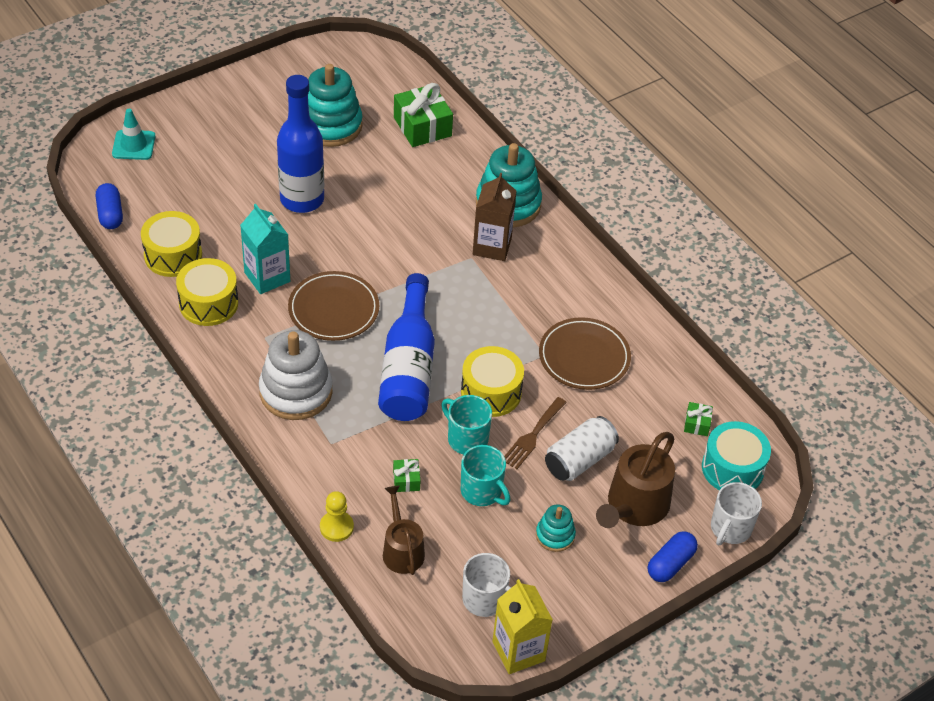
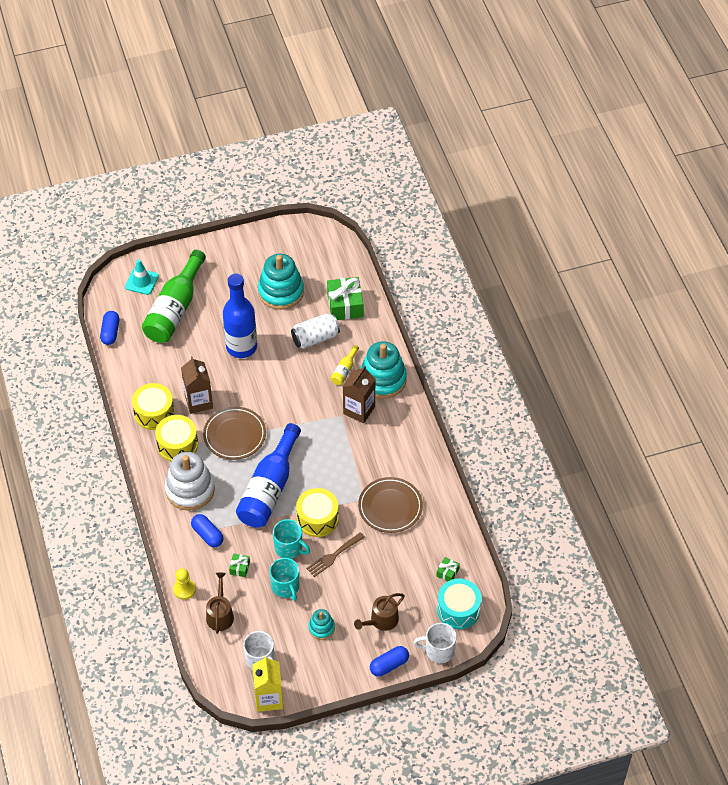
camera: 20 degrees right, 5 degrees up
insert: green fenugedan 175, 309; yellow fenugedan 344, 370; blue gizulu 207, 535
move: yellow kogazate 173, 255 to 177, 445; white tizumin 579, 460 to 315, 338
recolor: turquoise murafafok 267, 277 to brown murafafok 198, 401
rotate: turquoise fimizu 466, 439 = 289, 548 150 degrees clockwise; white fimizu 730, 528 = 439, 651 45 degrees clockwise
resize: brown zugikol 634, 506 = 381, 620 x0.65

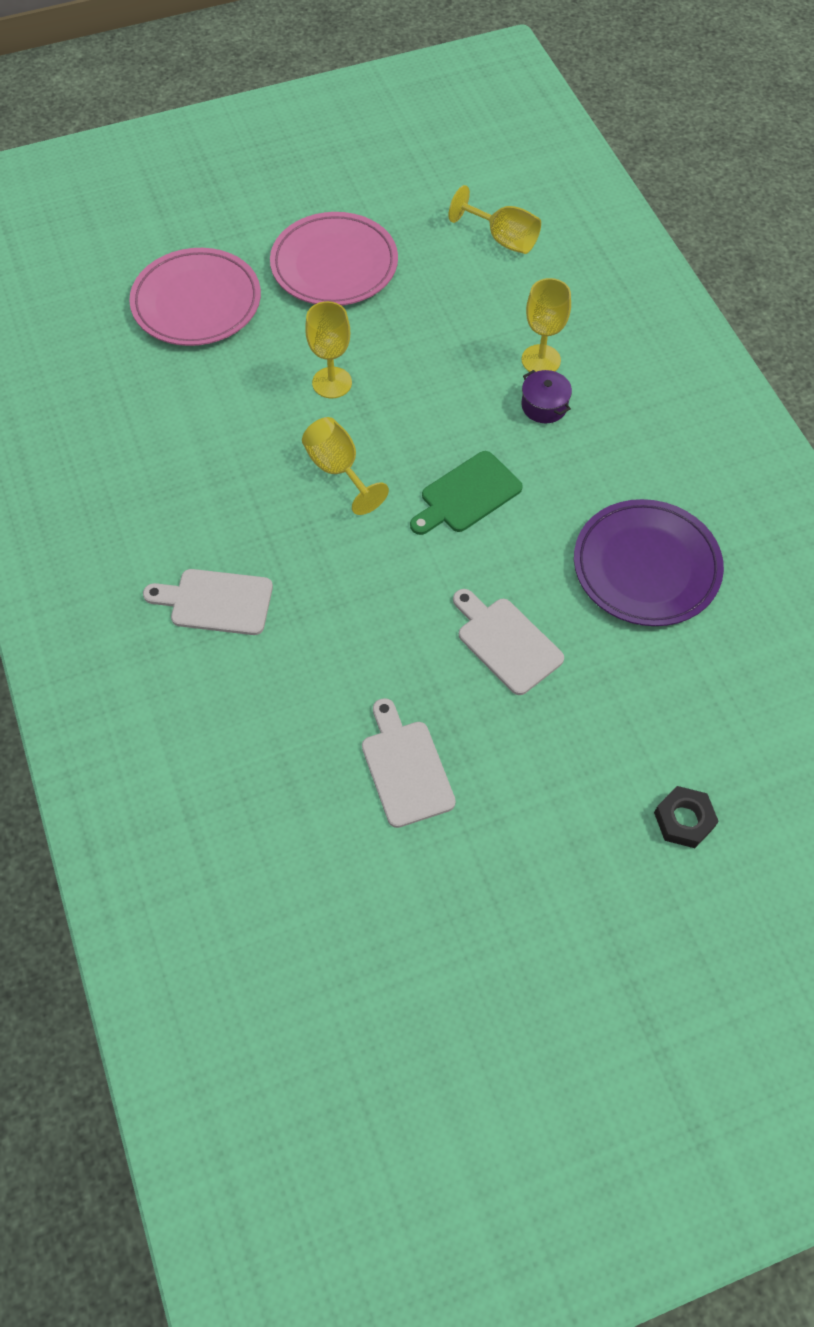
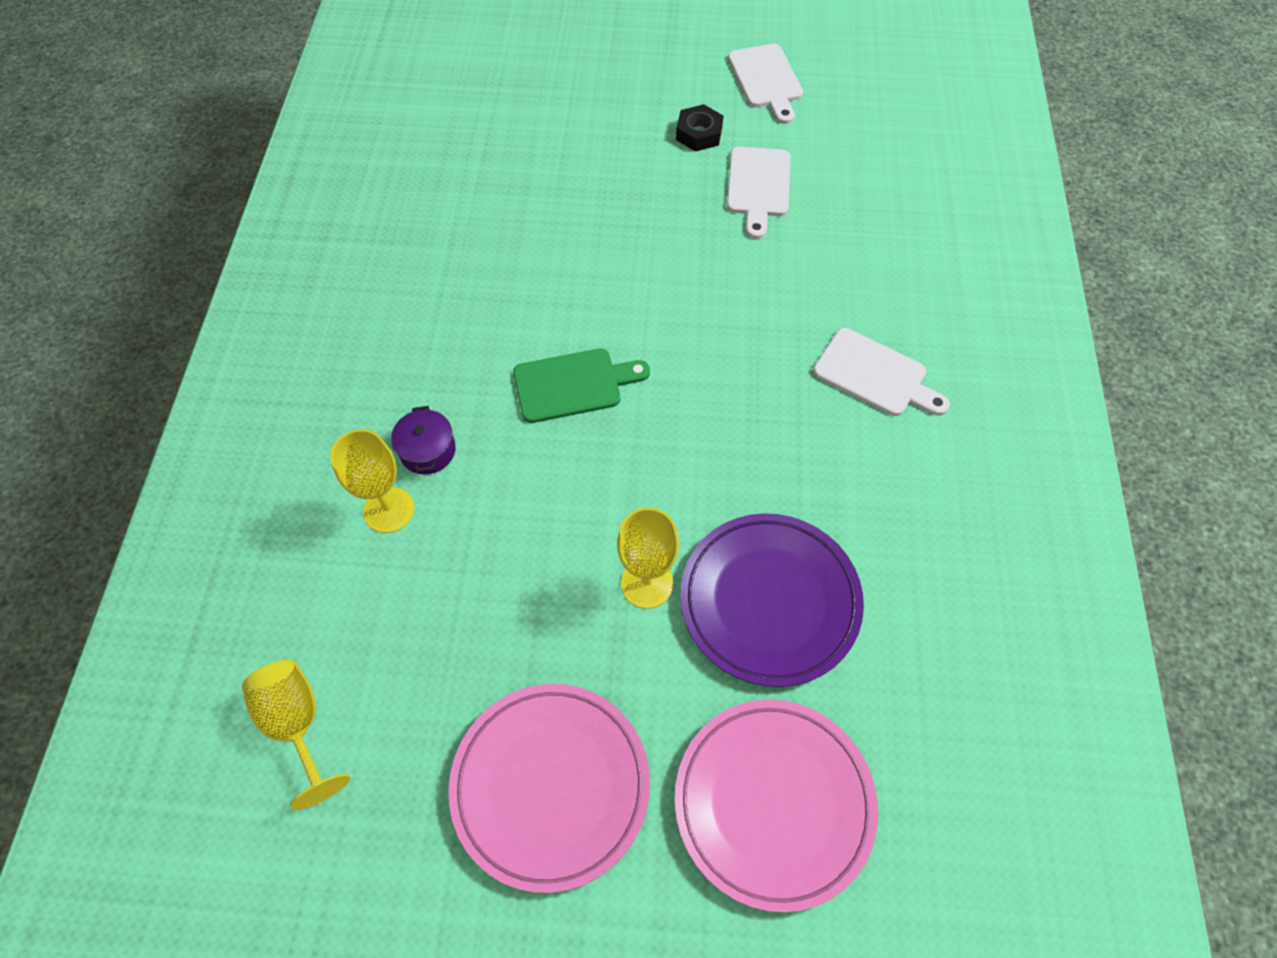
camera: 155 degrees left, 0 degrees up
delete: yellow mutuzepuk 338, 470
move: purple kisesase 646, 567 to 769, 601; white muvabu 506, 642 to 766, 80; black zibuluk 684, 820 to 699, 133

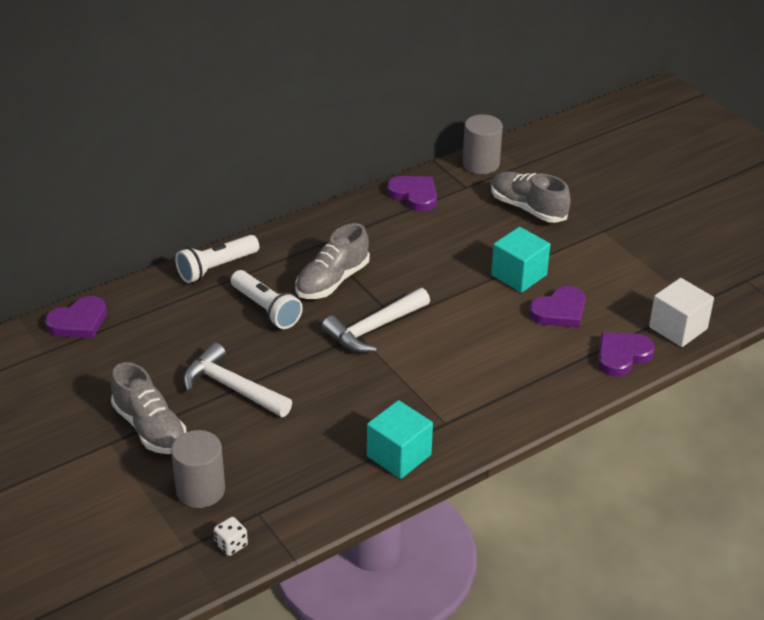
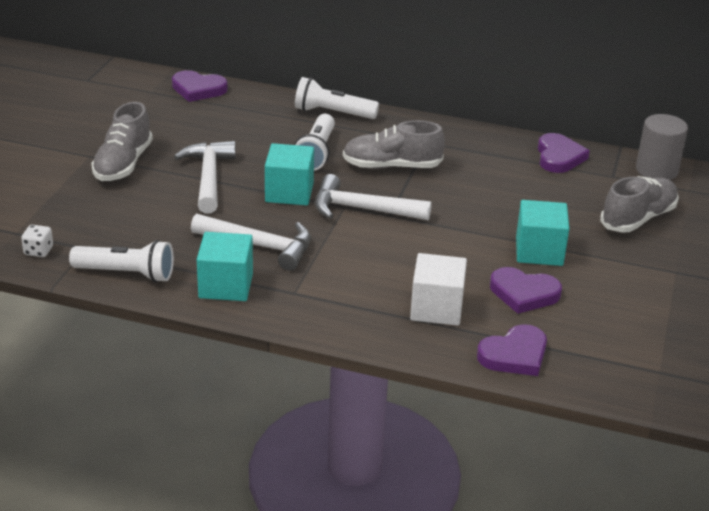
camera: 50 degrees right, 5 degrees down
delete: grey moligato 200, 490
insert: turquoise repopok 289, 192; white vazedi 260, 246; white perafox 126, 274
move: white repopok 678, 328 to 436, 308
rotate: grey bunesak 528, 208 = 638, 218 45 degrees clockwise; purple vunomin 622, 356 = 514, 355 135 degrees clockwise

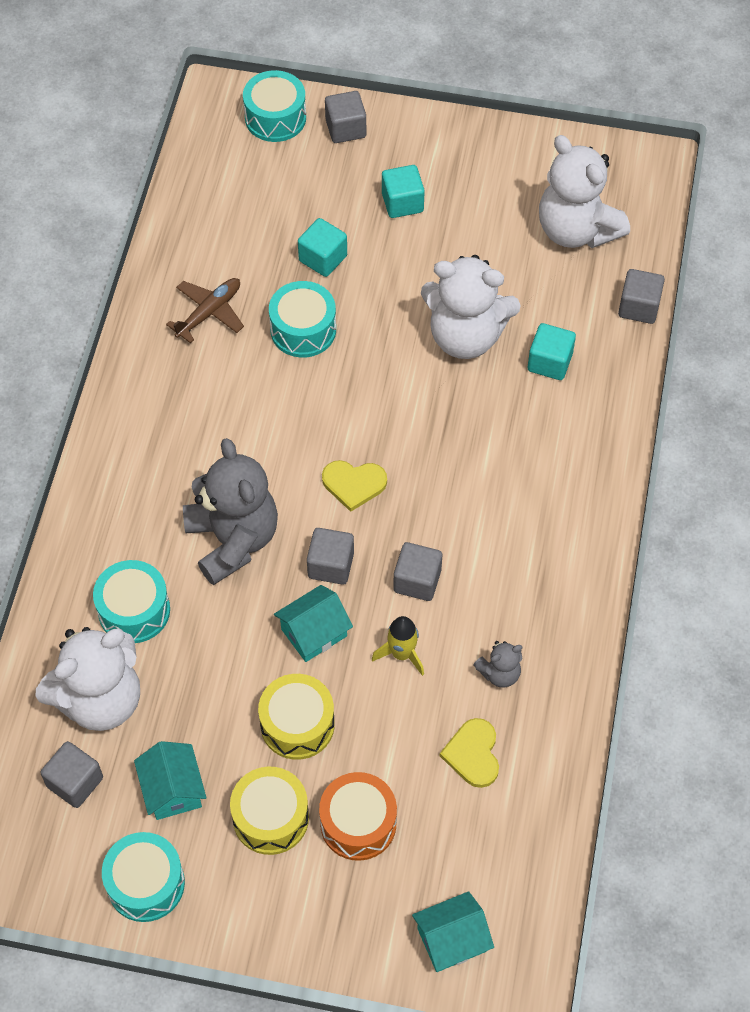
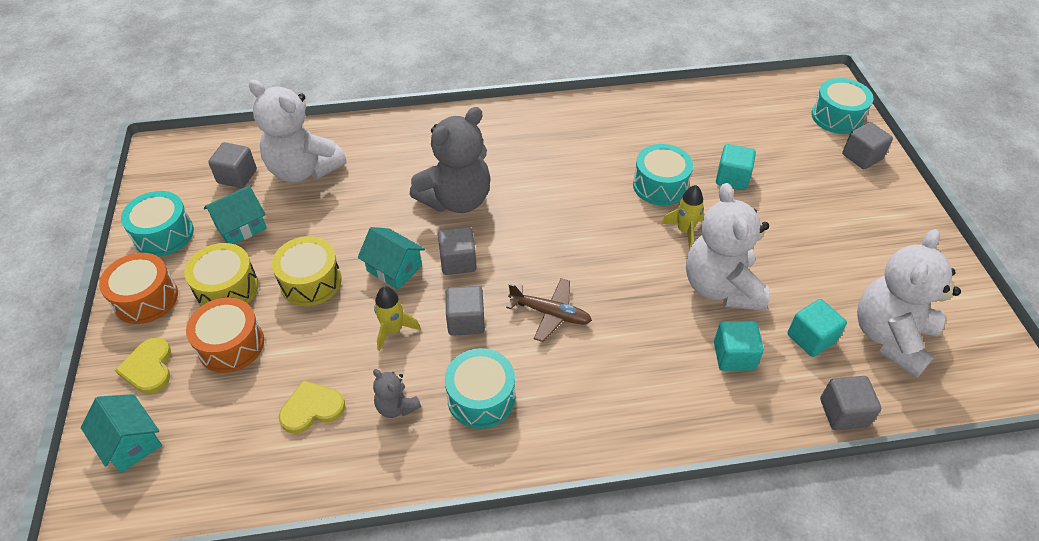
camera: 70 degrees right, 10 degrees down
insert: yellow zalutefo 684, 230; orange kogazate 146, 298
move: turquoise repopok 402, 203 to 811, 338; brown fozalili 209, 313 to 550, 313; yellow vunomin 354, 484 to 148, 367; turquoise kogazate 134, 610 to 481, 398

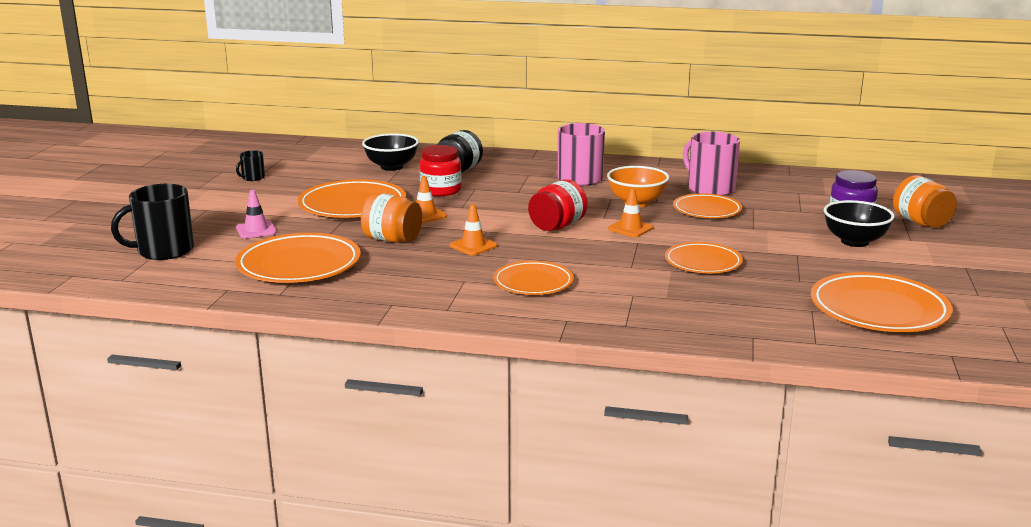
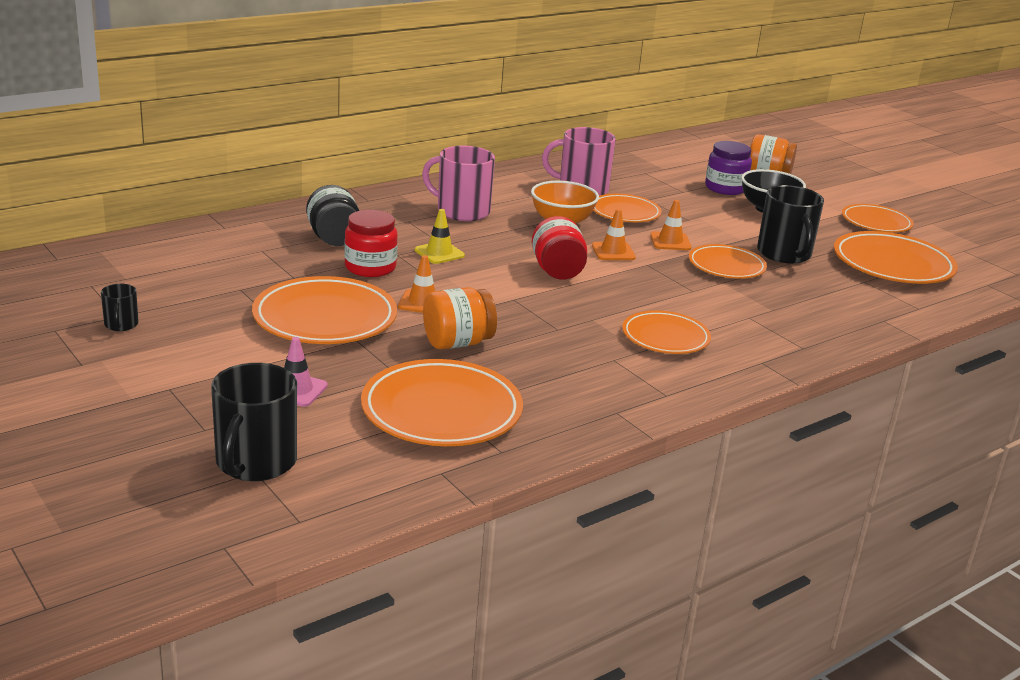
camera: 50 degrees left, 5 degrees up
delete: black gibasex 391, 167
insert: black fimizu 784, 254; orange kisesase 876, 222; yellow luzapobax 439, 253
move: orange luzapobax 473, 246 to 670, 241

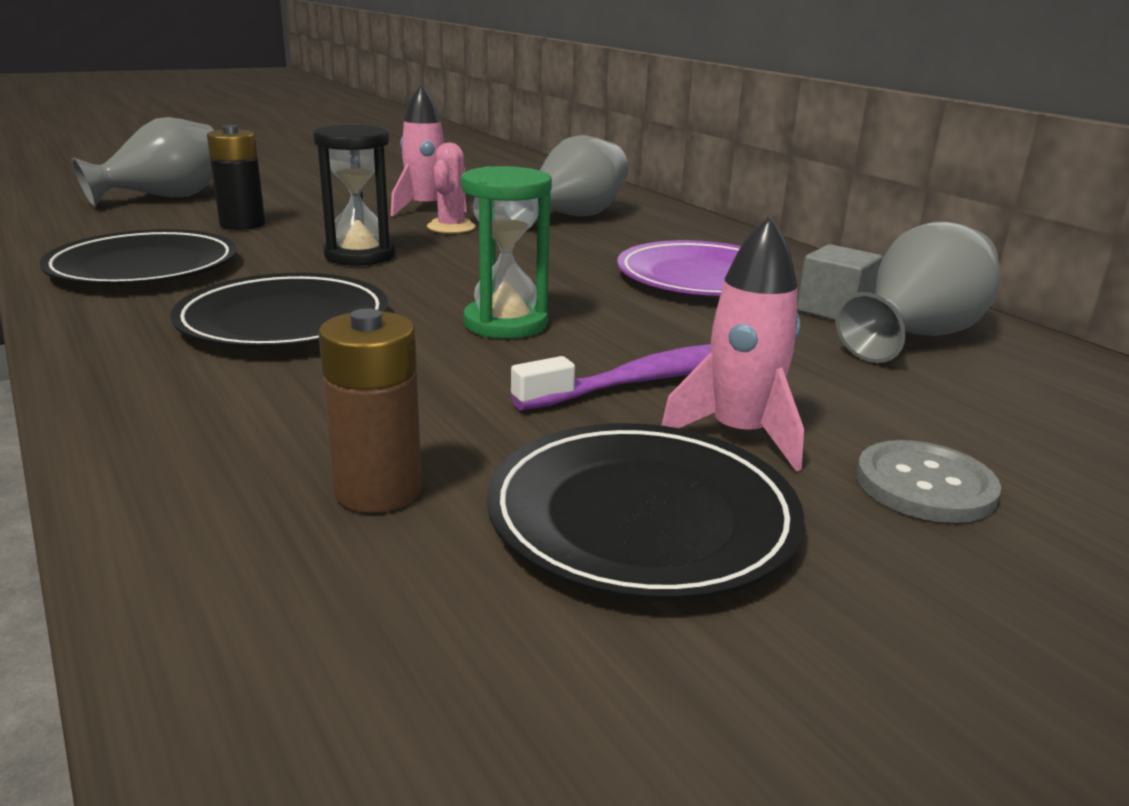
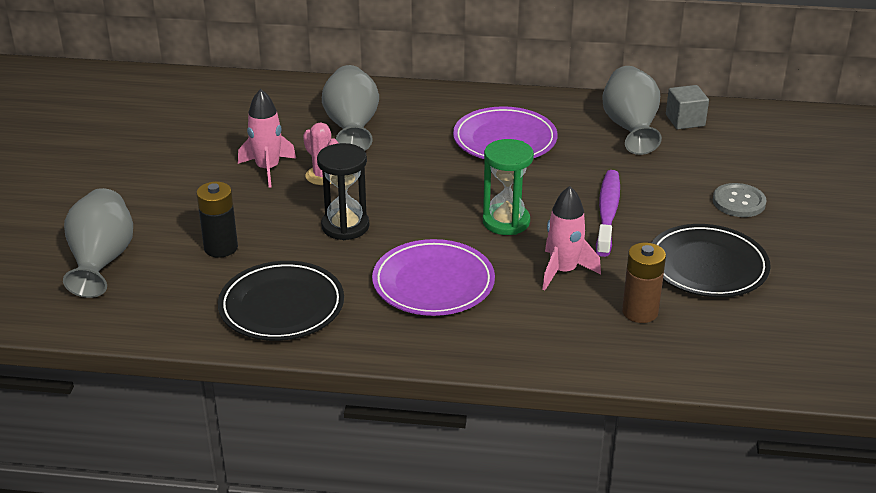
camera: 50 degrees left, 10 degrees up
move: pink zalutefo 739, 435 to 563, 271; grey repopok 834, 310 to 685, 120
recolor: black kisesase 284, 321 to purple kisesase 433, 283

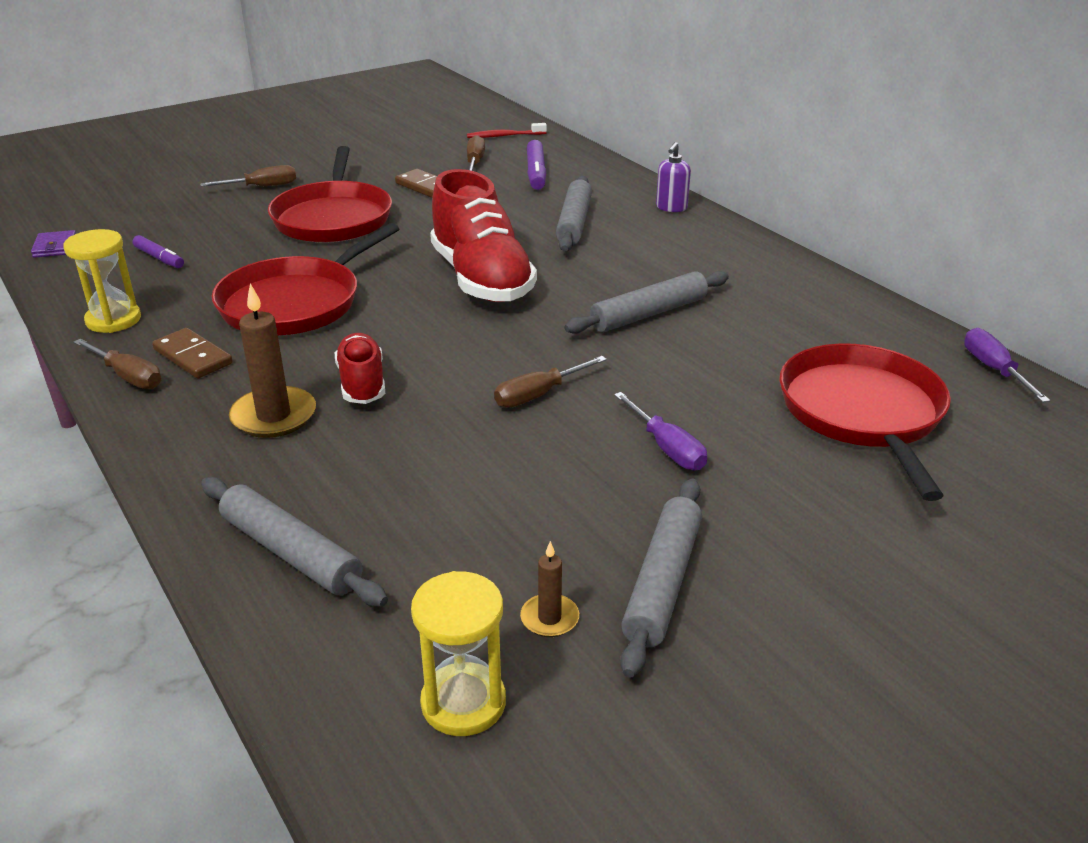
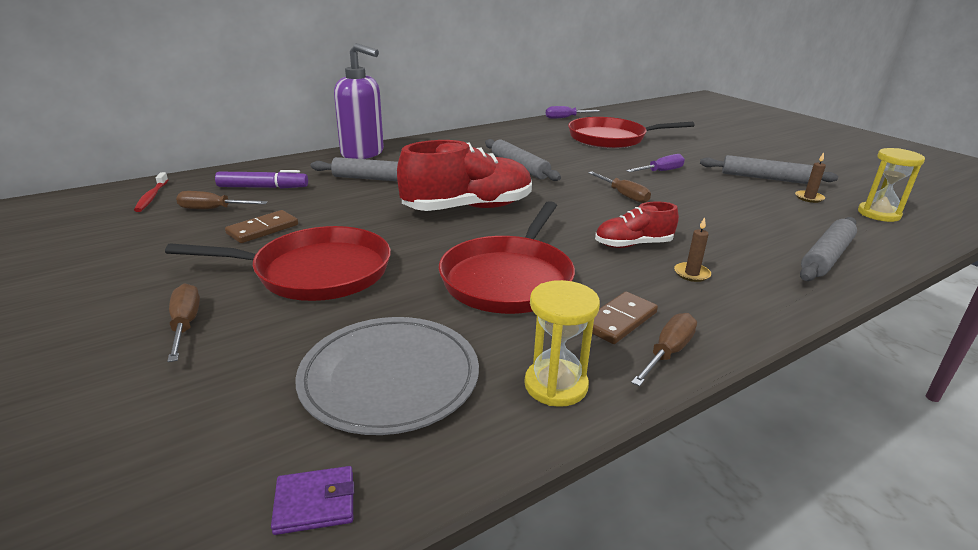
camera: 90 degrees left, 5 degrees down
replace: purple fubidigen 159, 258 to grey kisesase 389, 378
rotate: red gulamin 295, 302 = 509, 278 75 degrees clockwise
resize: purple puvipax 671, 208 = 363, 153 x2.12; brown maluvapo 274, 416 = 691, 274 x0.54

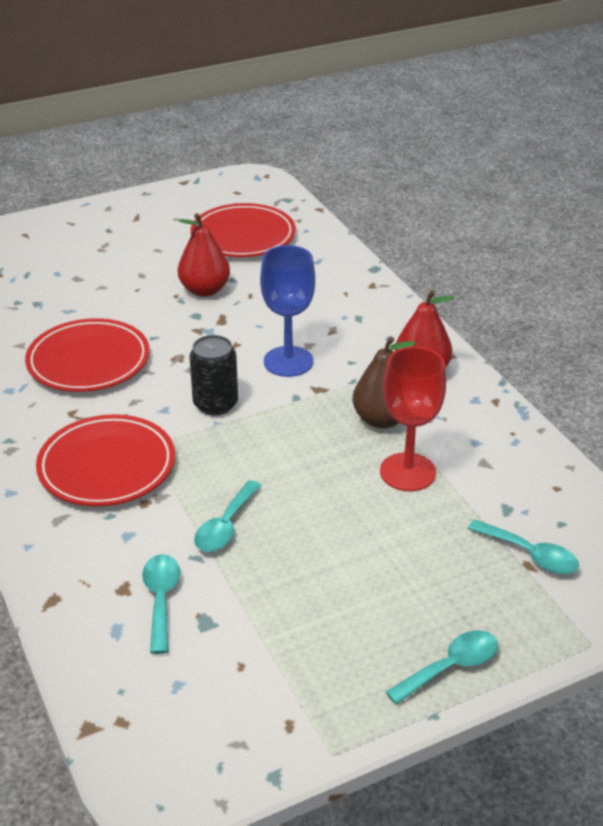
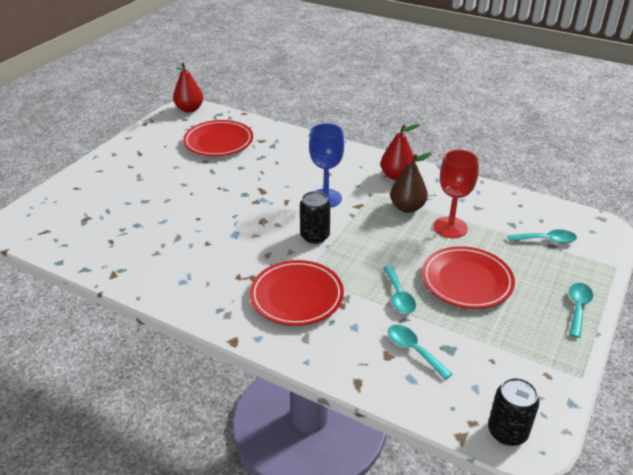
camera: 35 degrees left, 0 degrees up
insert: black tizumin 507, 432
move: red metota 204, 290 to 189, 109; red kisesase 88, 361 to 466, 281

